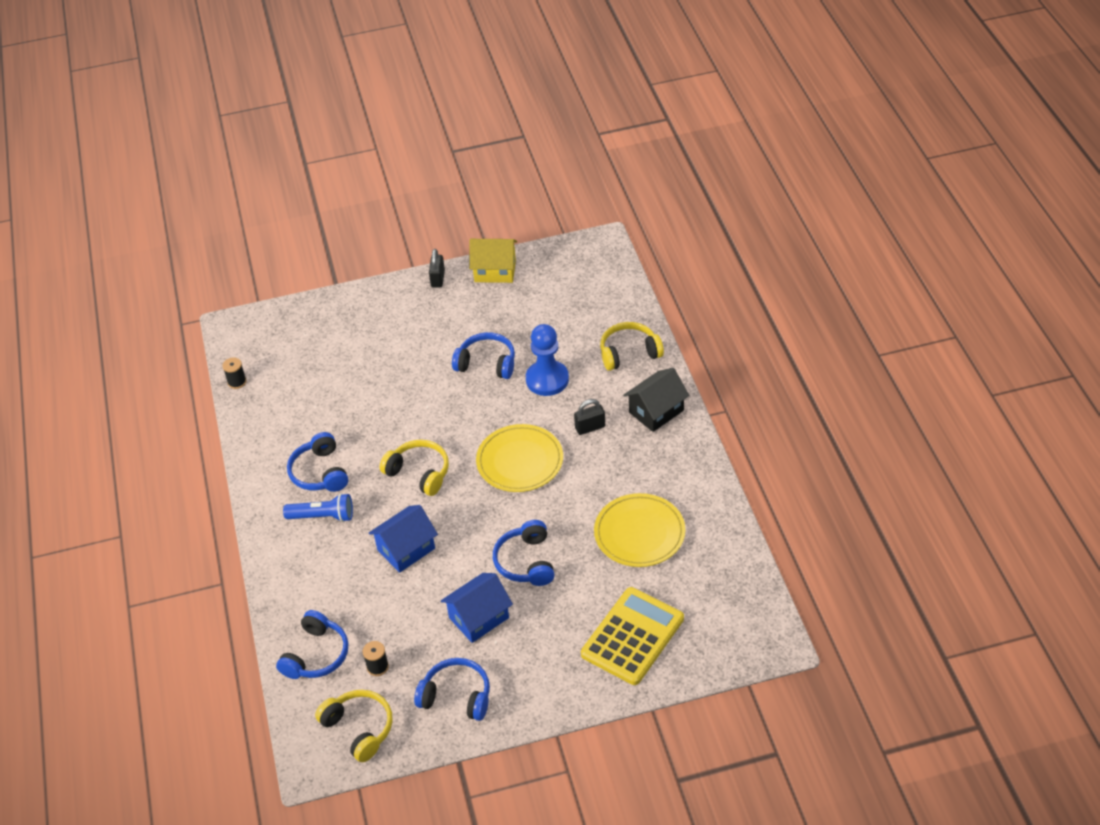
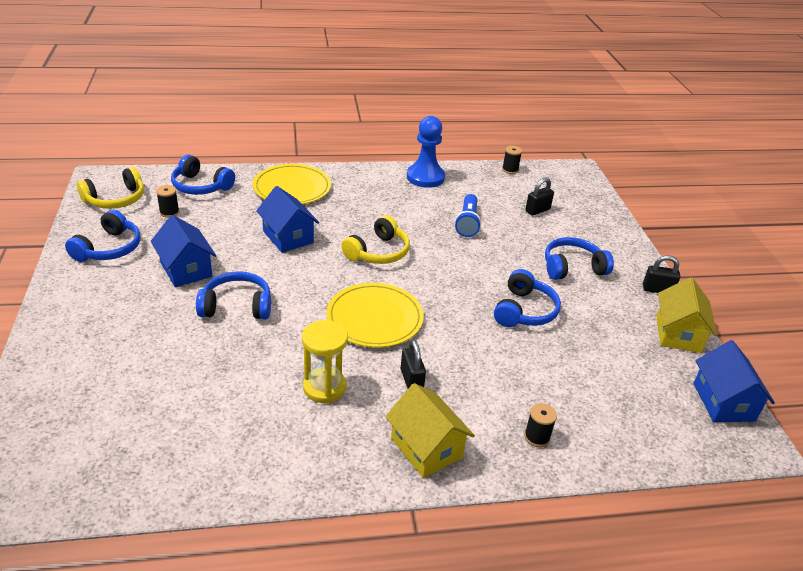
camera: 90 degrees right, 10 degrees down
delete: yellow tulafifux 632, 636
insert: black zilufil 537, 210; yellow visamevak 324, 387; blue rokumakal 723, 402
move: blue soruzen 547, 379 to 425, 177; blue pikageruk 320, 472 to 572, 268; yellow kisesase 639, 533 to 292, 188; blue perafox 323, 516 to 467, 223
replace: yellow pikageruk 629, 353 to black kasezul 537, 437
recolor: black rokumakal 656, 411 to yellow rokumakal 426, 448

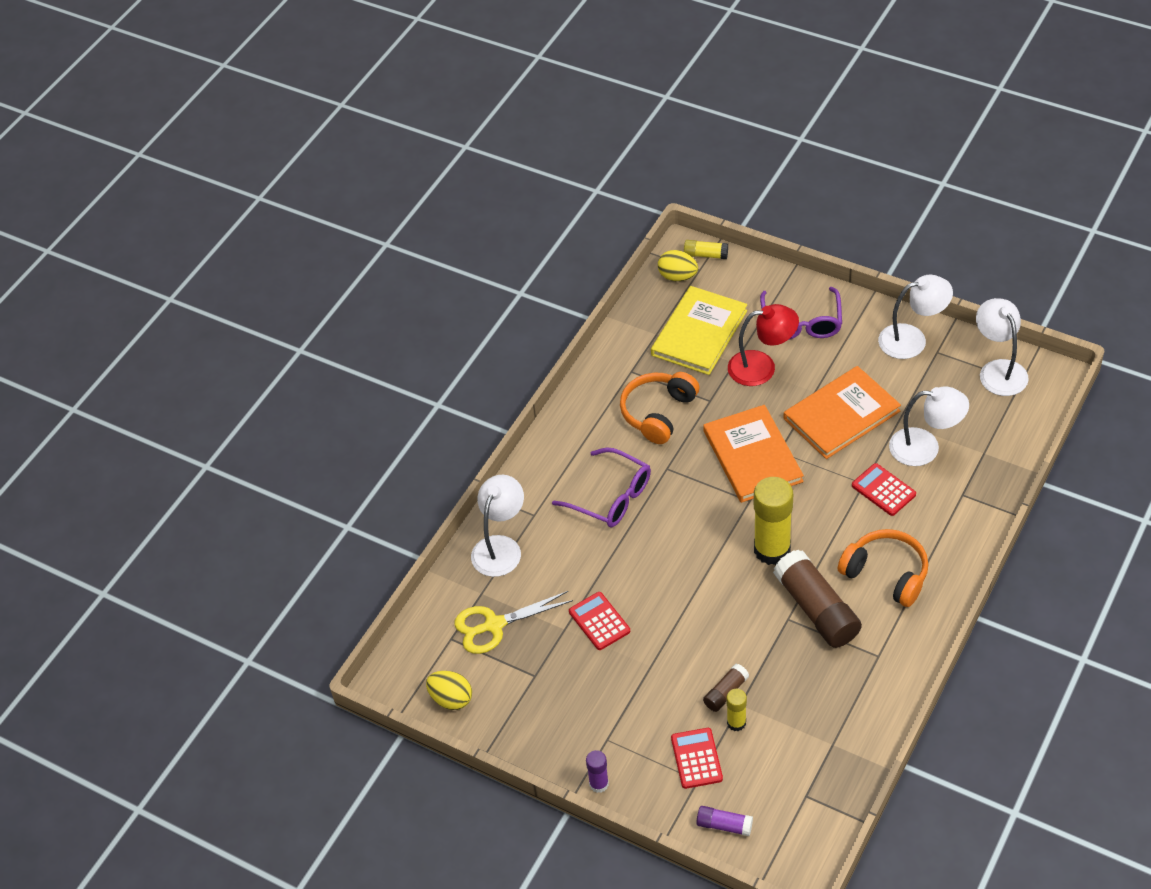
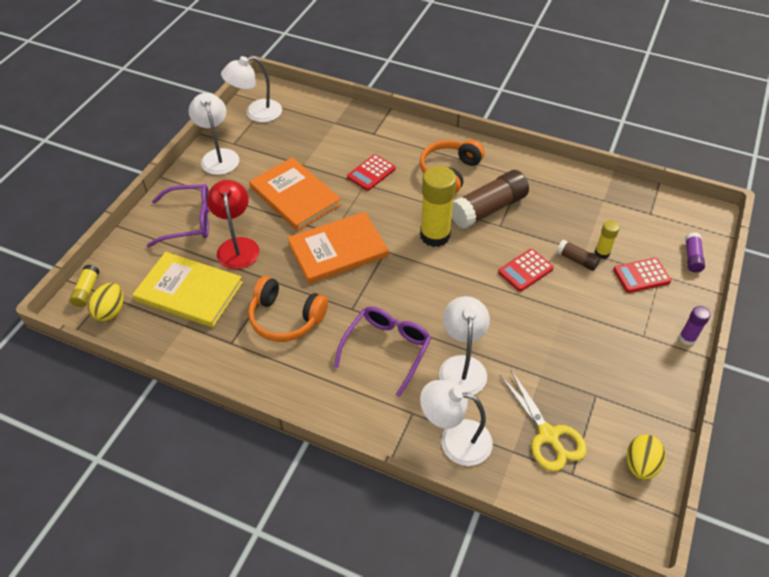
camera: 100 degrees left, 0 degrees up
move: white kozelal 925, 447 to 462, 366; red tulafifux 599, 621 to 525, 270

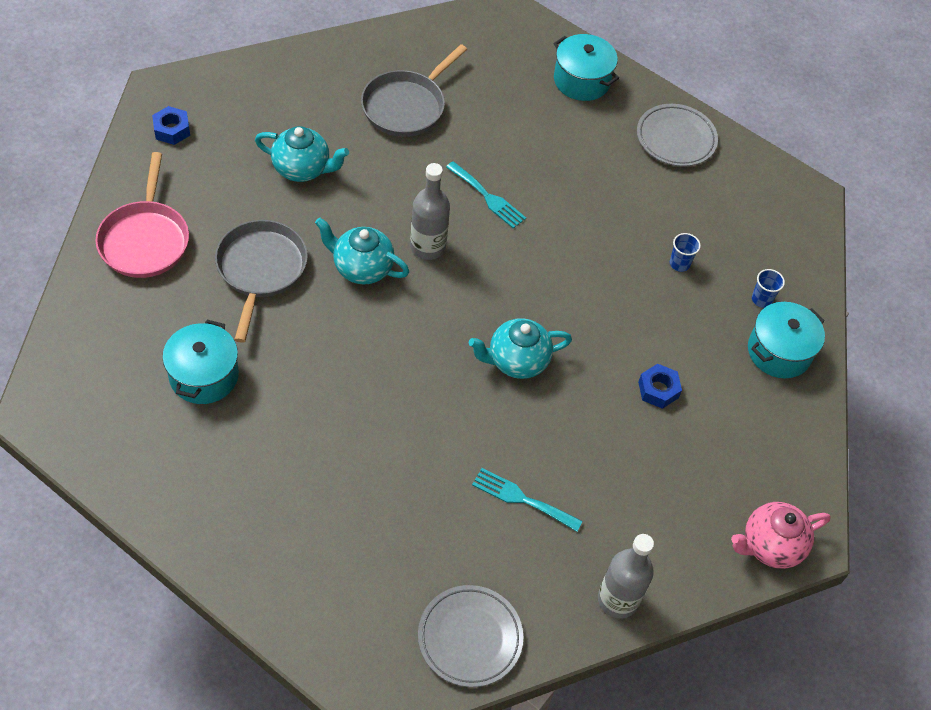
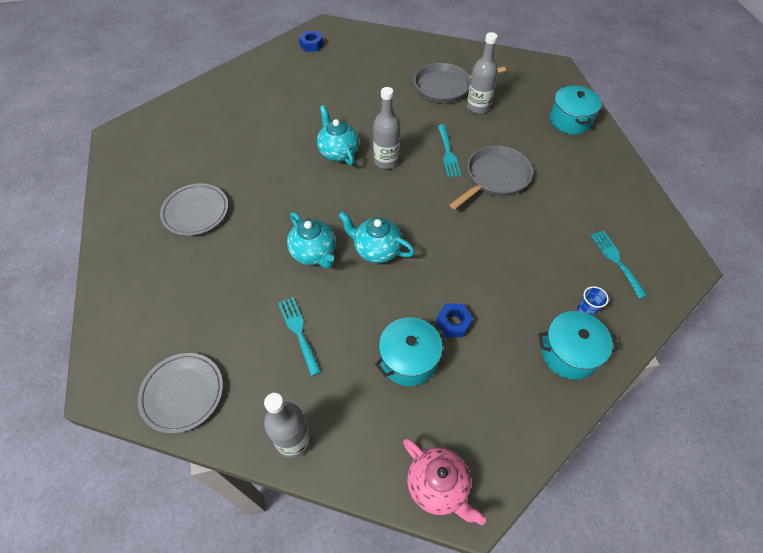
camera: 45 degrees right, 0 degrees up
delete: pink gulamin 145, 240; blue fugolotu 679, 264
insert: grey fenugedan 478, 107; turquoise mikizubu 616, 260
move: grey kisesase 675, 139 to 196, 212; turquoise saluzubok 302, 169 to 314, 253; grey gulamin 260, 270 to 495, 178; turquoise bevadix 204, 375 to 409, 359
rotate: pink saluzubok 770, 546 = 438, 486 150 degrees counterclockwise

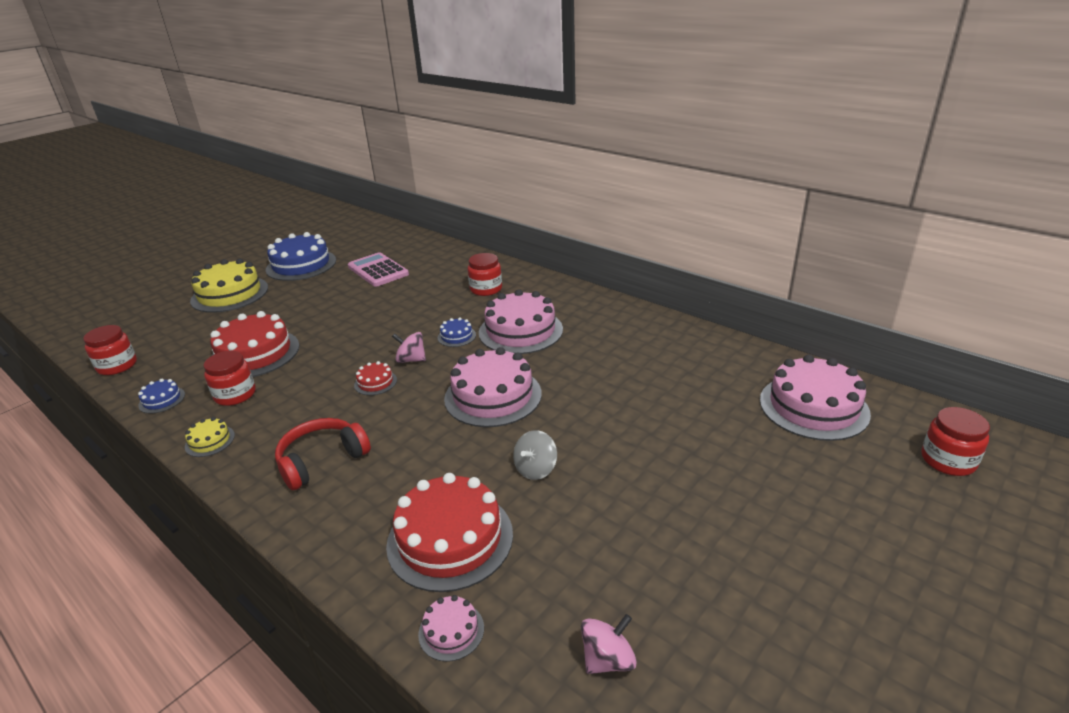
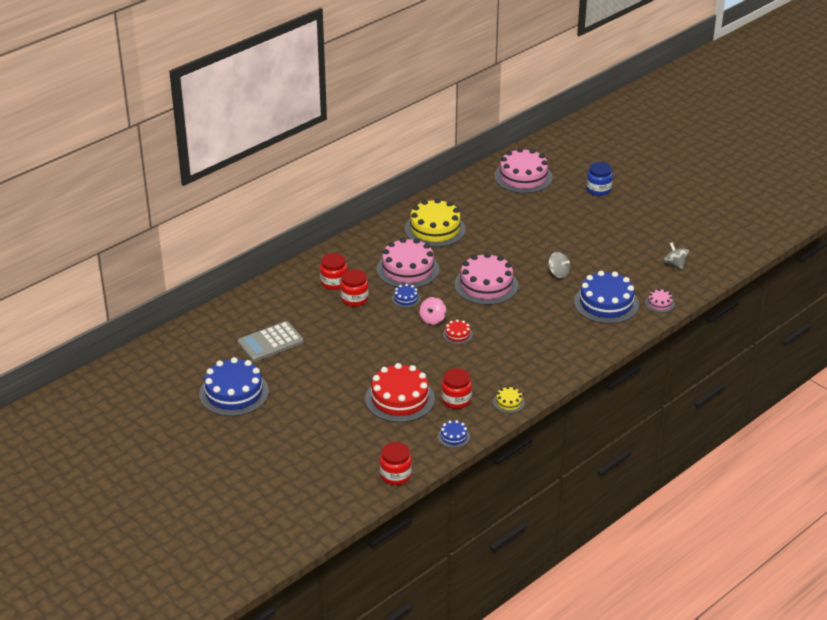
camera: 85 degrees left, 5 degrees up
delete: red pikageruk 322, 460
insert: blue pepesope 598, 189
move: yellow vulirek 230, 294 to 435, 229; red pepesope 948, 460 to 354, 299
recolor: pink tulafifux 378, 270 to grey tulafifux 270, 342; red vulirek 450, 539 to blue vulirek 606, 303; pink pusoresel 608, 659 to grey pusoresel 675, 264

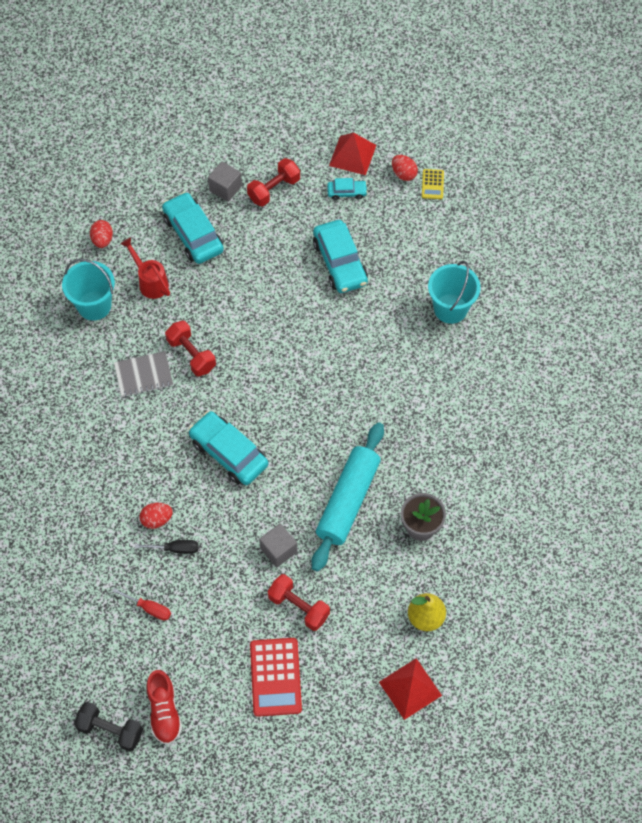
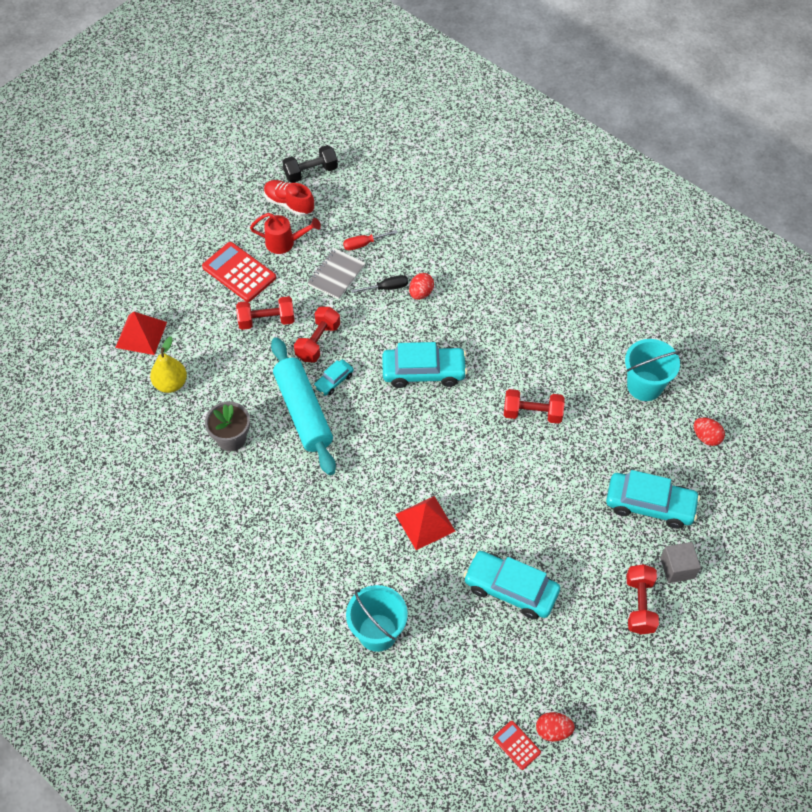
camera: 135 degrees right, 5 degrees down
move: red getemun 352, 155 to 425, 522; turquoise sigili 347, 192 to 334, 381; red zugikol 150, 281 to 285, 243; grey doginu 143, 375 to 336, 275
replace: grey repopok 278, 550 to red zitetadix 318, 342
recolor: yellow tulafifux 432, 184 to red tulafifux 516, 745
rotate: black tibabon 176, 549 = 387, 288 150 degrees counterclockwise

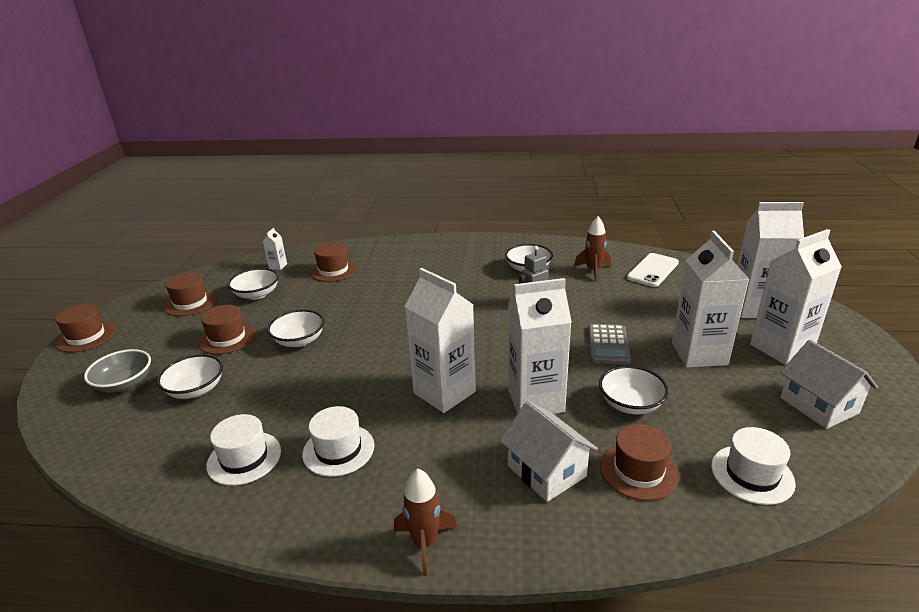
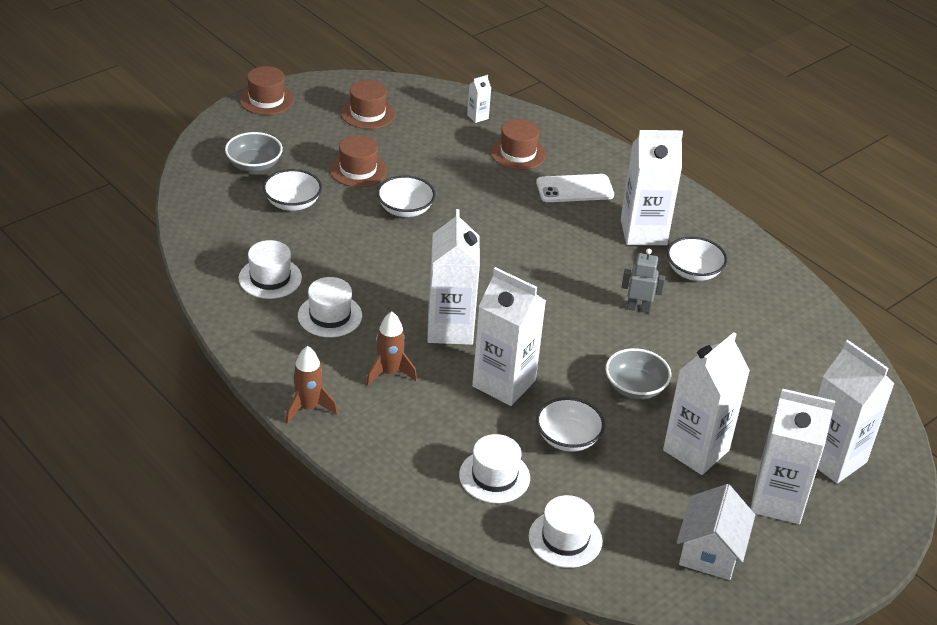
camera: 40 degrees right, 10 degrees up
delete: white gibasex 257, 294; white rokumakal 546, 471
insert: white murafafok 643, 232
move: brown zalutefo 593, 270 to 389, 373; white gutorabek 652, 270 to 575, 189
replace: grey tulafifux 608, 344 to grey gibasex 635, 387
recolor: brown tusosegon 638, 470 to white tusosegon 494, 476

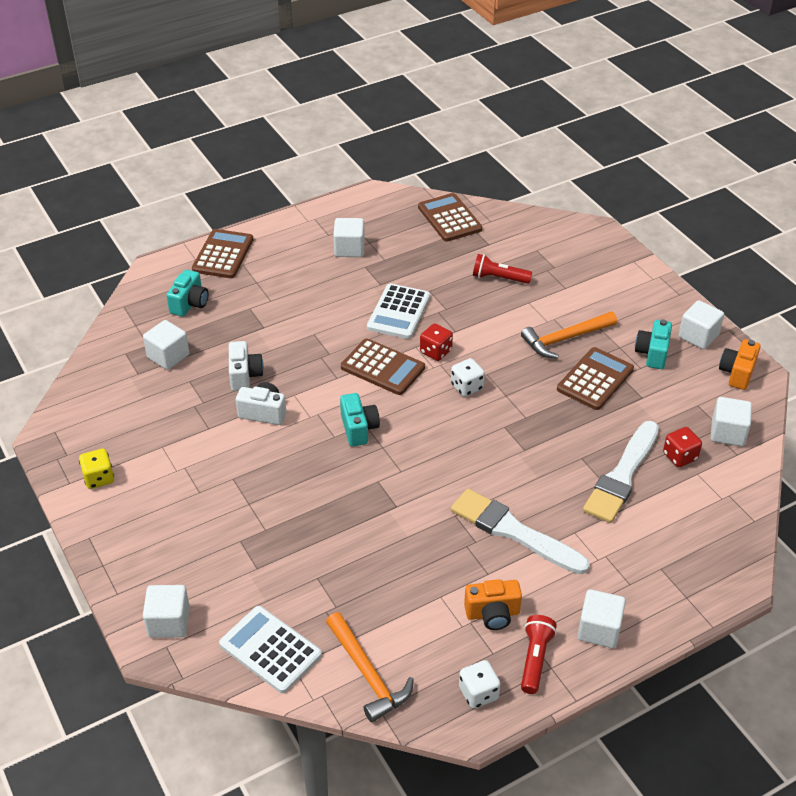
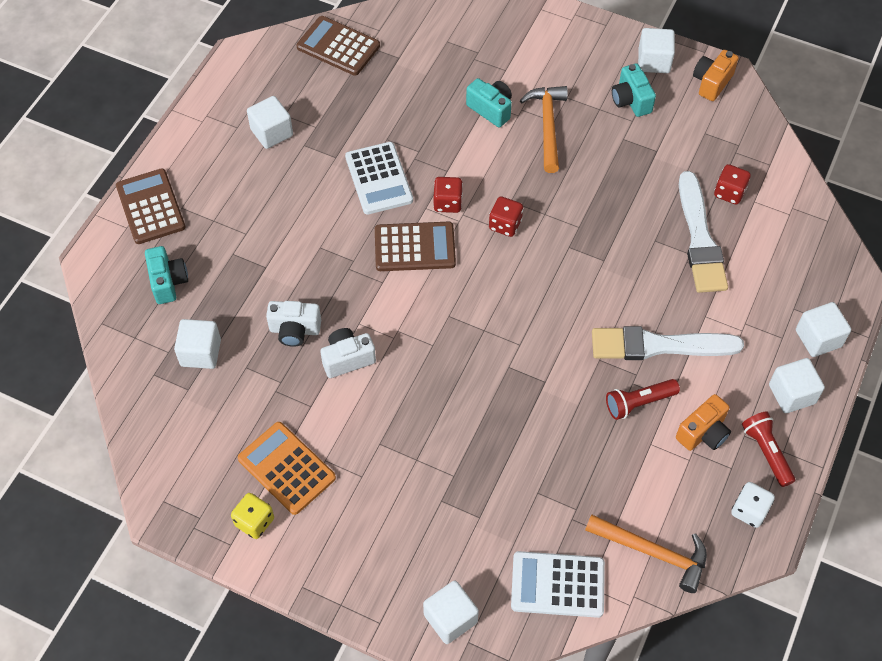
camera: 35 degrees left, 15 degrees up
delete: brown tulafifux 595, 379
insert: orange tulafifux 286, 468
move: red perafox 498, 278 to 638, 403; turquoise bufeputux 359, 429 to 491, 109; white repopok 727, 433 to 818, 338
recolor: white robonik 467, 387 to red robonik 505, 225
rotate: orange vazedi 565, 339 = 548, 126 150 degrees clockwise; orange bufeputux 737, 373 = 711, 83 45 degrees clockwise; white bufeputux 245, 376 = 295, 330 135 degrees clockwise

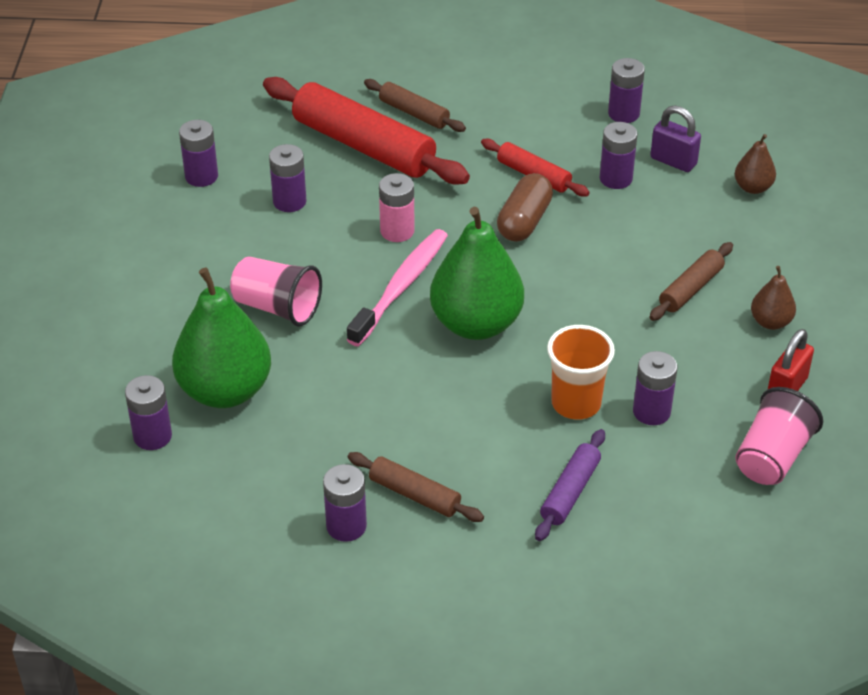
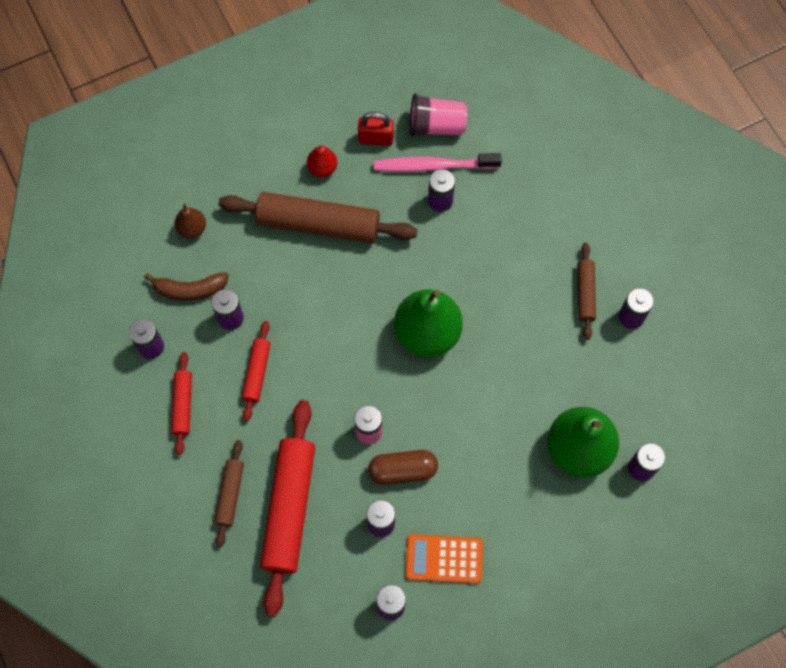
camera: 120 degrees left, 25 degrees up
delete: pink fugolotu 277, 307; orange fugolotu 576, 403; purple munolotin 570, 492
insert: red munolotin 183, 405; orange tulafifux 444, 559
move: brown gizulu 524, 221 to 403, 470; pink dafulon 401, 287 to 433, 166
replace: purple zilufil 673, 161 to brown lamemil 190, 290
recolor: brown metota 770, 322 to red metota 322, 168
resize: brown munolotin 691, 289 = 318, 224 x1.98

